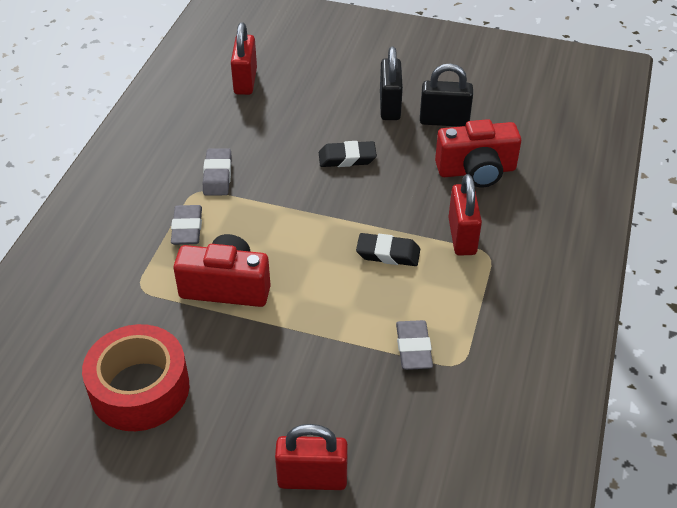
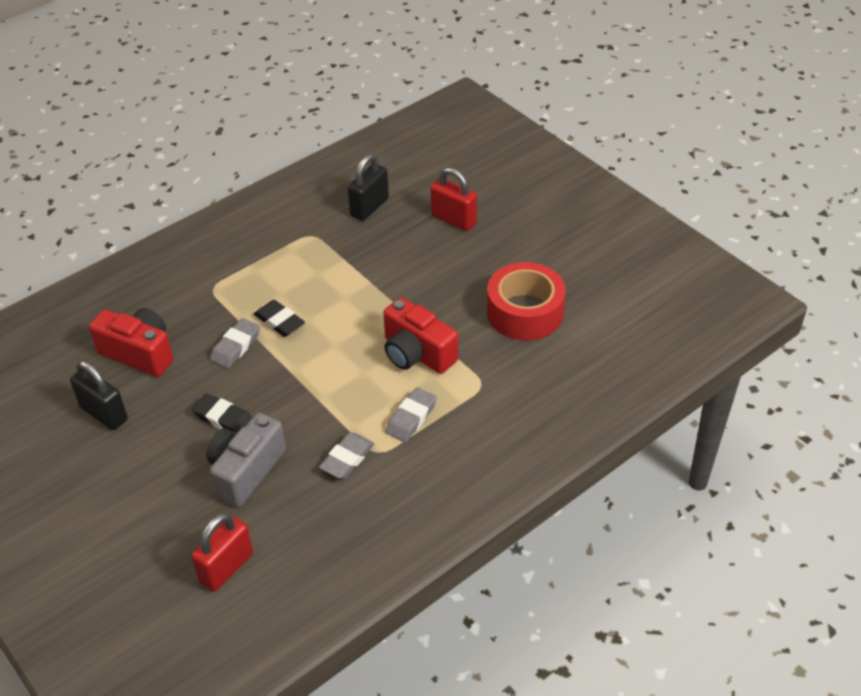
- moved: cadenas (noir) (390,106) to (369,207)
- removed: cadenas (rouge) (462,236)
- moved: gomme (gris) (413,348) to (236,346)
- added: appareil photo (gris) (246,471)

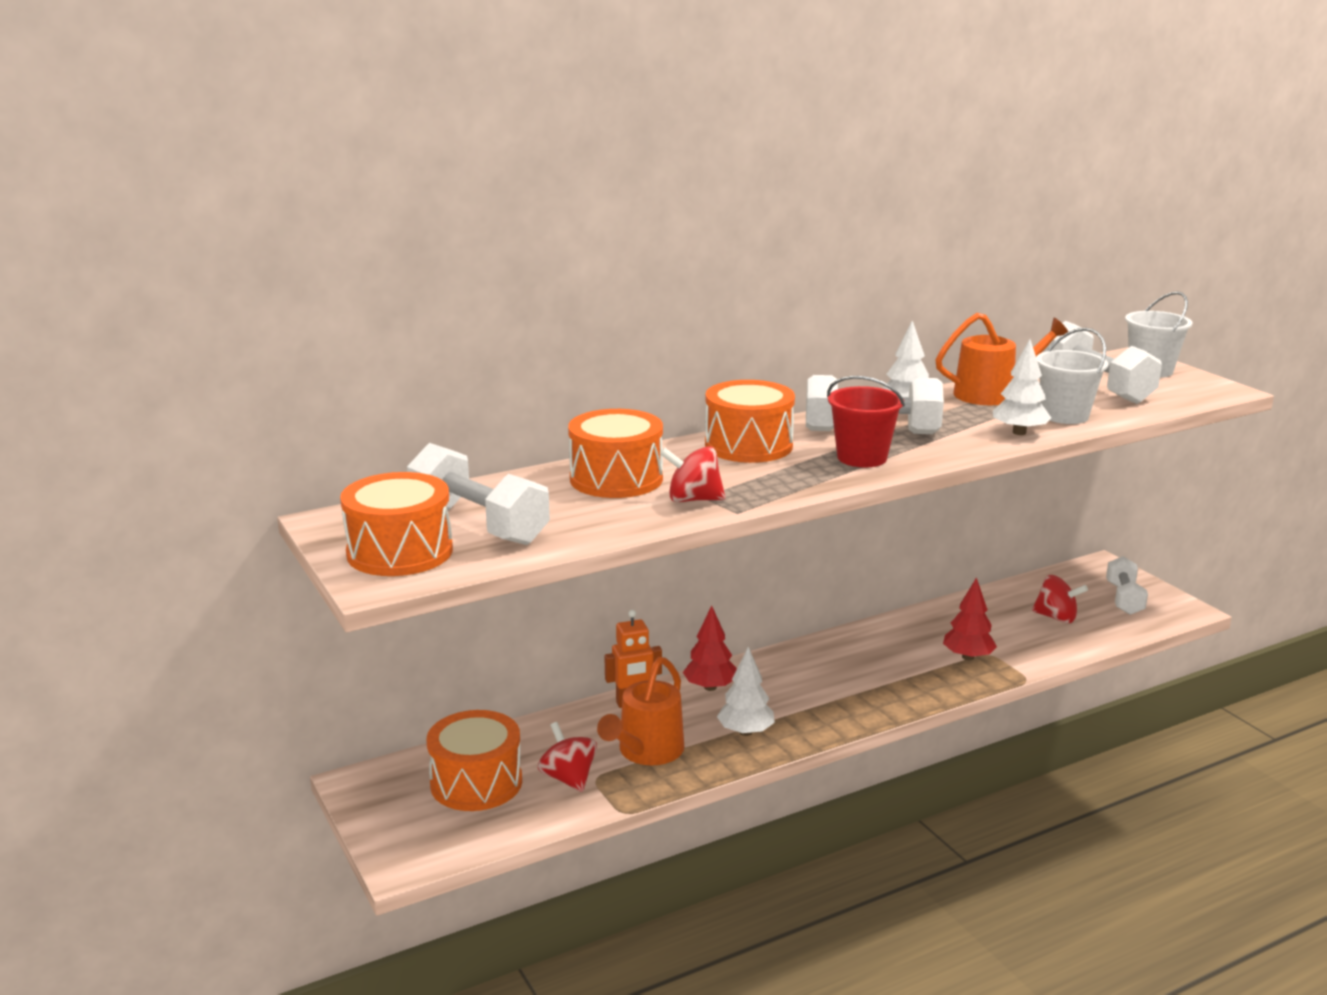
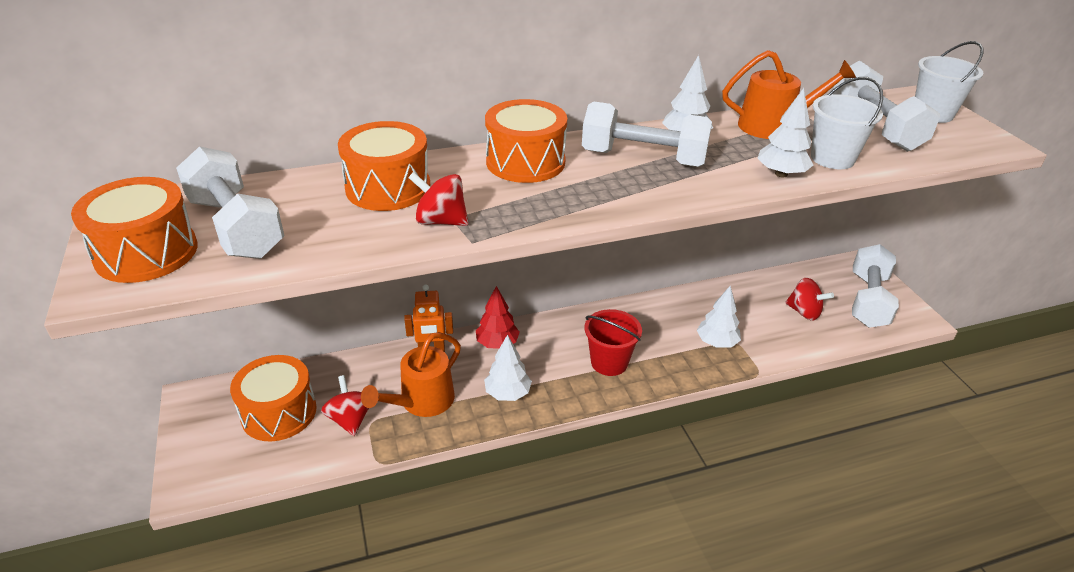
- moved: seau (rouge) (862,457) to (609,362)
- resized: haltère (blanc) (1124,599) = (868,300) x1.56
- recoloured: arbre (rouge) (968,657) to arbre (blanc) (716,343)

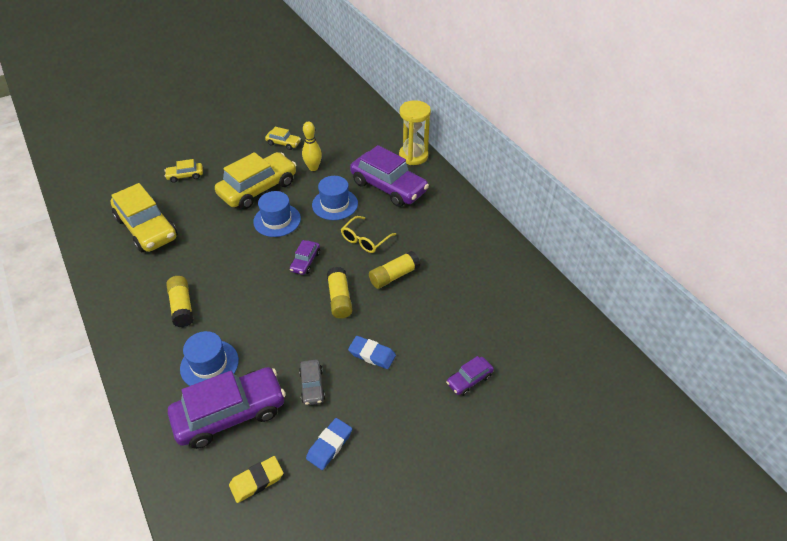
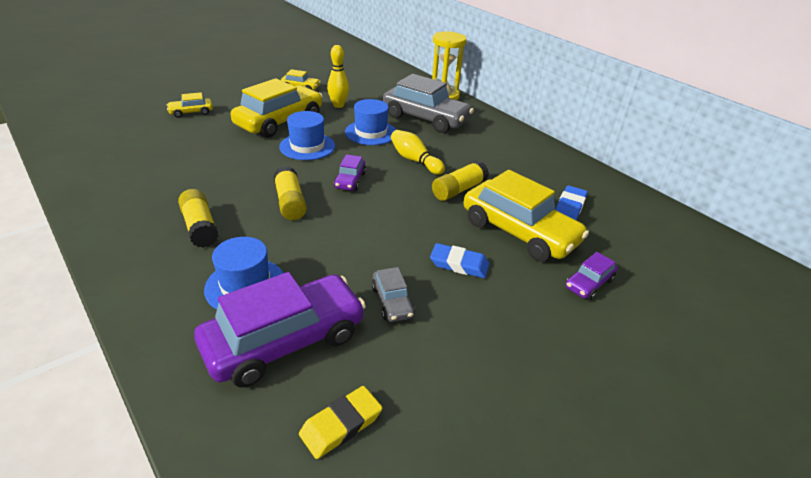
- recoloured: voiture (violet) (388,187) to voiture (gris) (425,119)
- moved: voiture (jaune) (147,228) to (519,232)
- replaced: lunettes (jaune) (365,239) to quille (jaune) (414,160)
- moved: bâton de colle (jaune) (339,298) to (290,202)
- moved: gomme (bleu) (329,445) to (569,206)

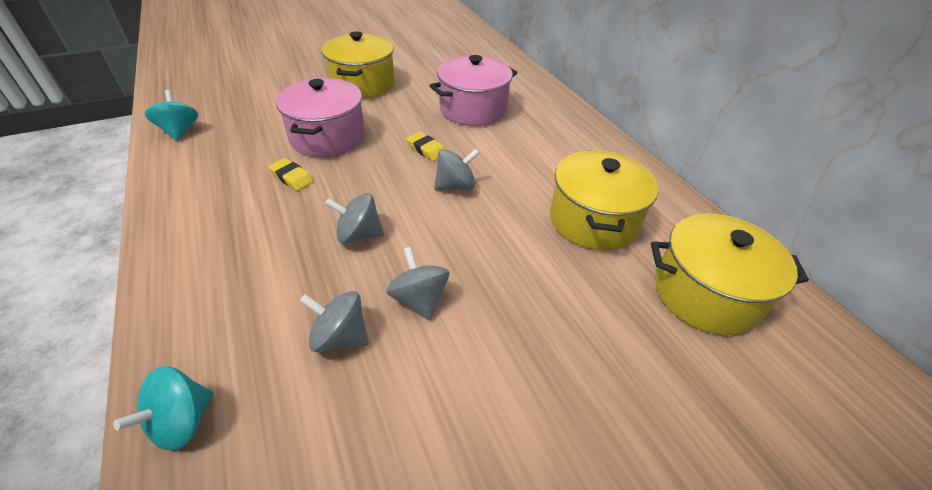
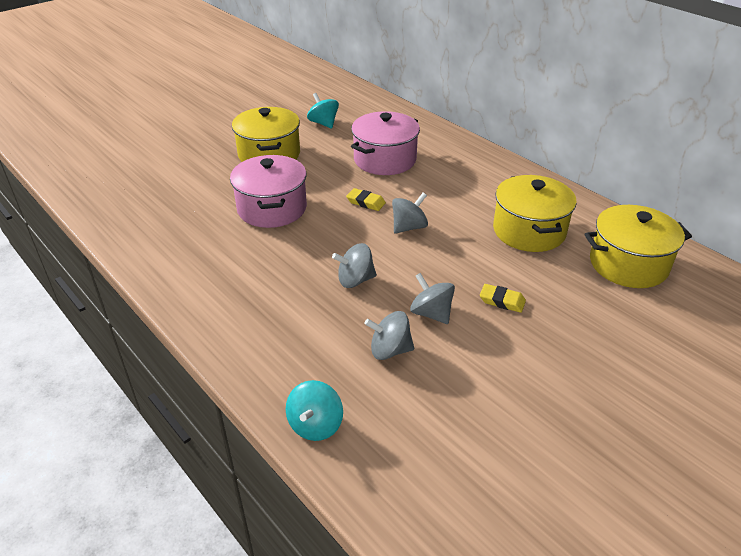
- moved: toupie (turquoise) (179,131) to (323,123)
- moved: gomme (jaune) (292,177) to (502,301)

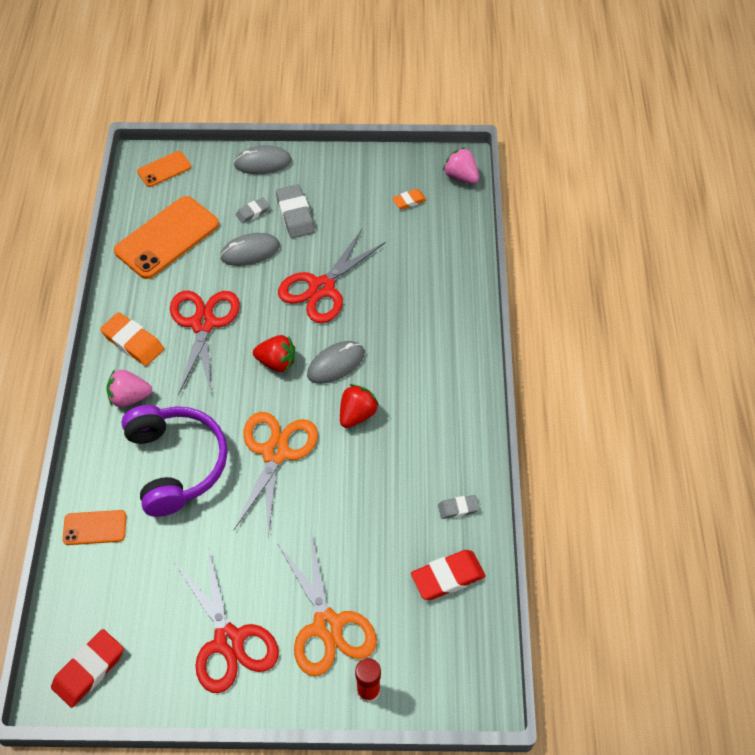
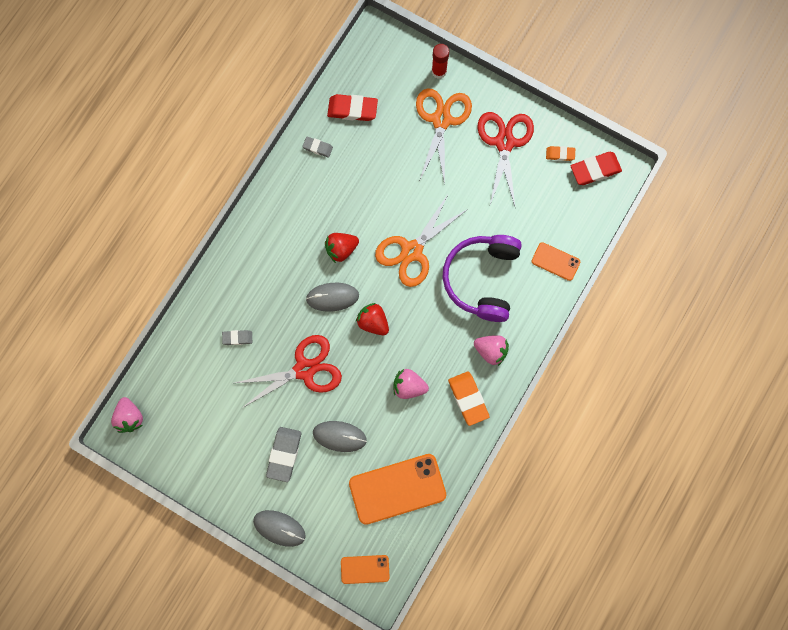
- moved: gomme (orange) (409,201) to (560,154)
- moved: gomme (gris) (253,212) to (237,338)
- replaced: ciseaux (rouge) (203,323) to fraise (rose) (409,386)

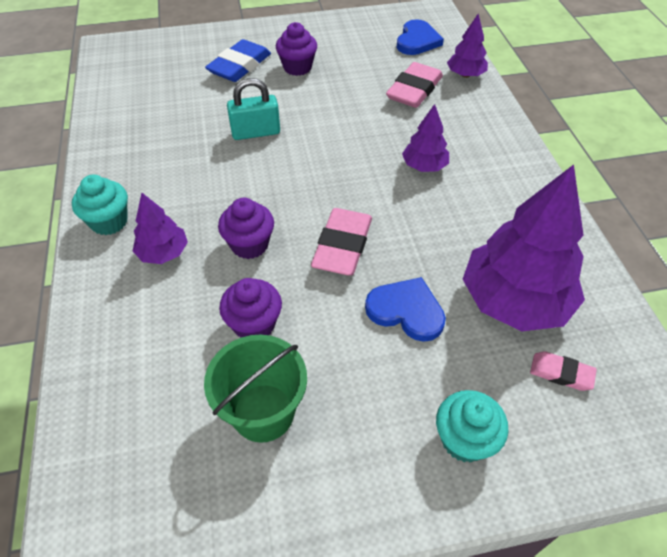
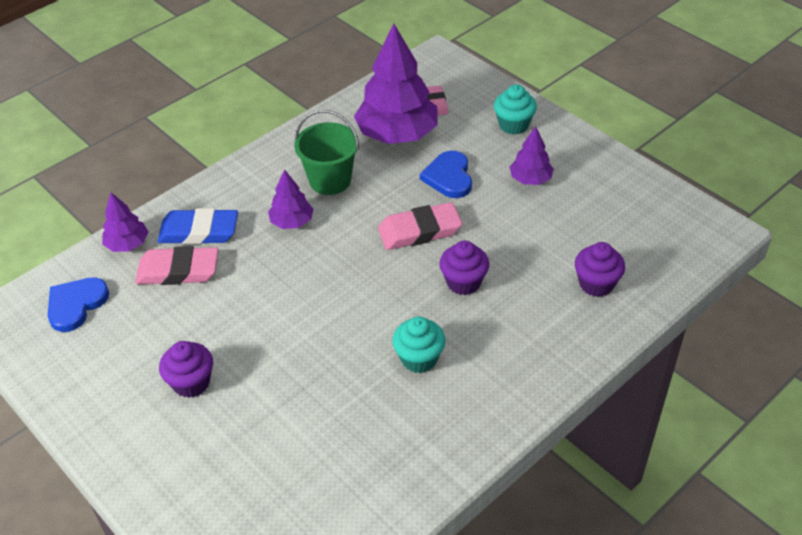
- turned: cœur (bleu) (417,41) = (76,305) 45 degrees counterclockwise
- moved: gomme (bleu) (239,66) to (199,231)
- removed: cadenas (turquoise) (256,132)
- moved: muffin (turquoise) (109,222) to (419,358)
- moved: arbre (violet) (163,253) to (530,179)
- moved: muffin (violet) (254,324) to (596,284)
- moved: seau (vert) (263,412) to (330,180)

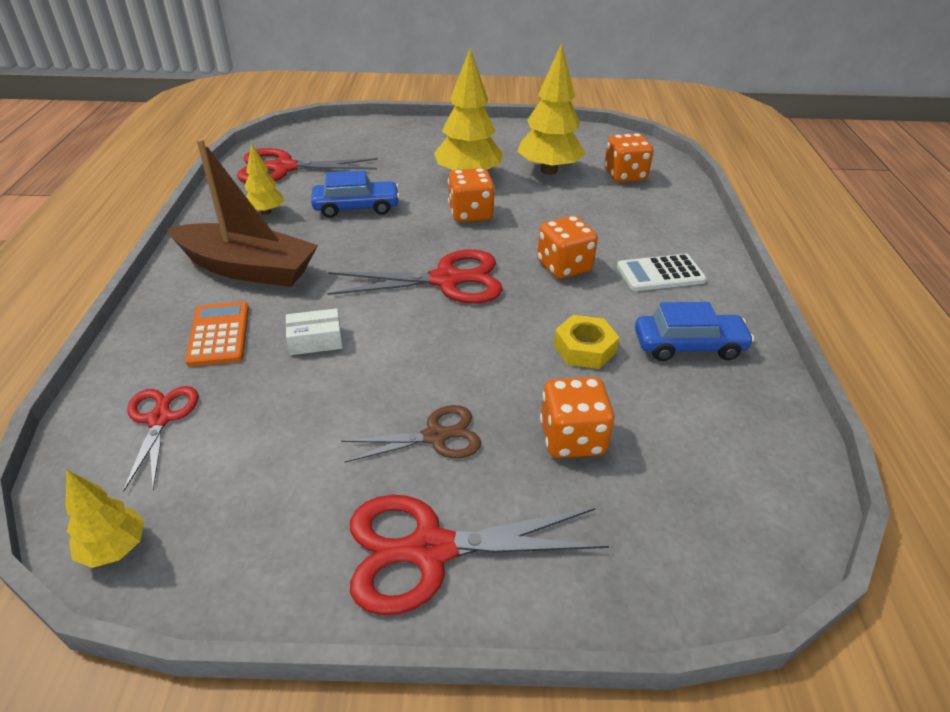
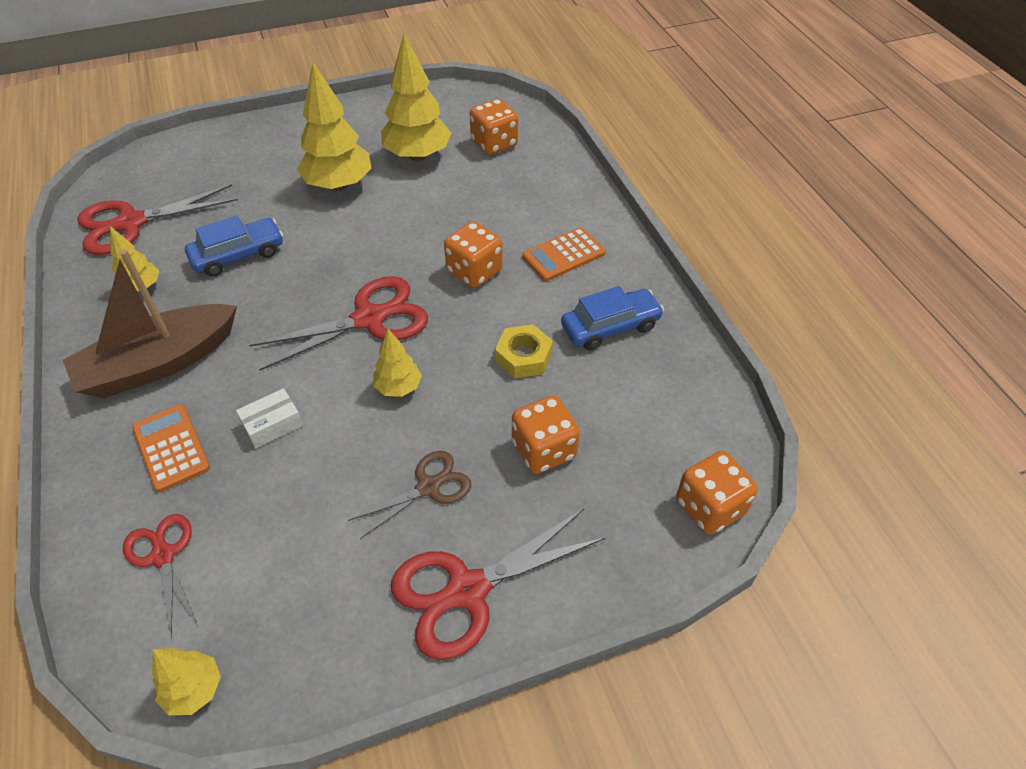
- turned: bateau (marron) (248,268) = (159,363) 150 degrees clockwise
- moved: dé (orange) (470,214) to (710,507)
- recoloured: calculatrice (blanc) (660,274) to calculatrice (orange) (563,255)
- added: arbre (jaune) (398,387)

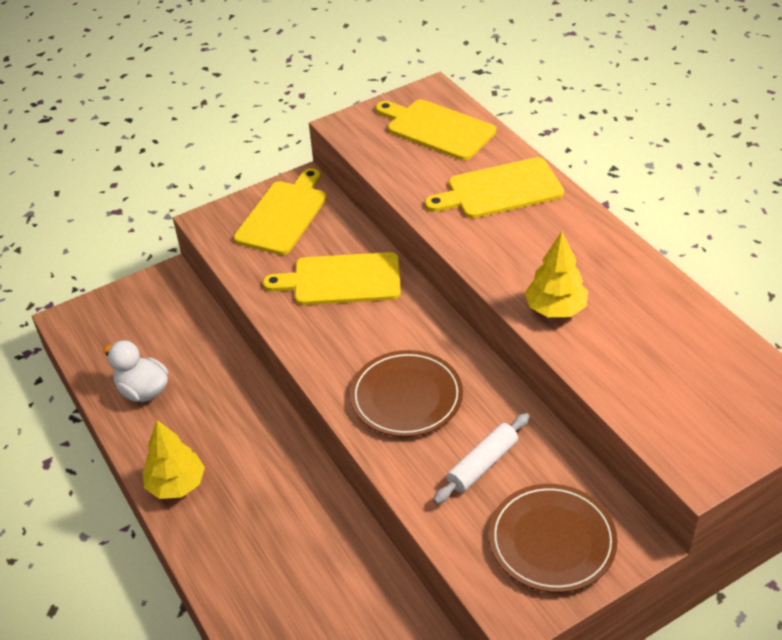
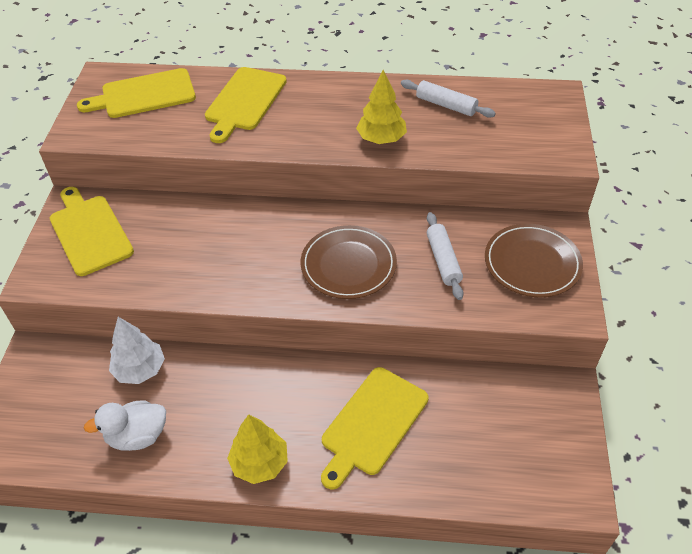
- moved: planche à découper (jaune) (341,280) to (372,424)
- added: rouleau à pâtisserie (blanc) (446,105)
- added: arbre (blanc) (140,369)

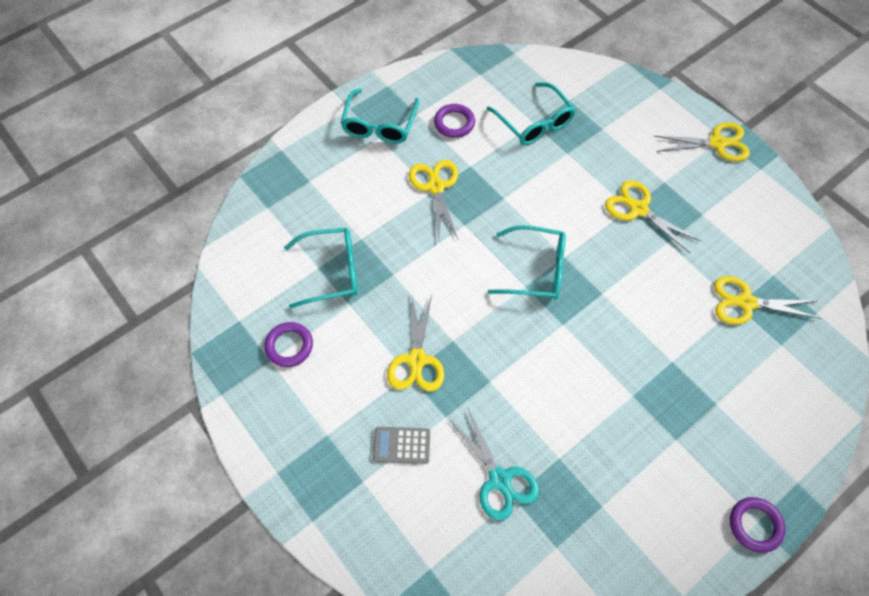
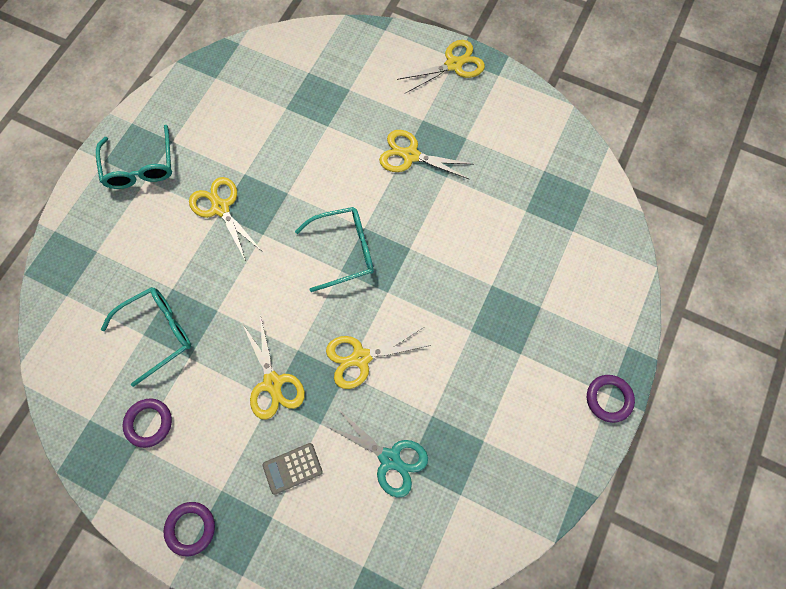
- removed: lunettes (turquoise) (534,122)
- moved: anneau (violet) (454,123) to (191,528)
- moved: ciseaux (jaune) (746,303) to (361,357)

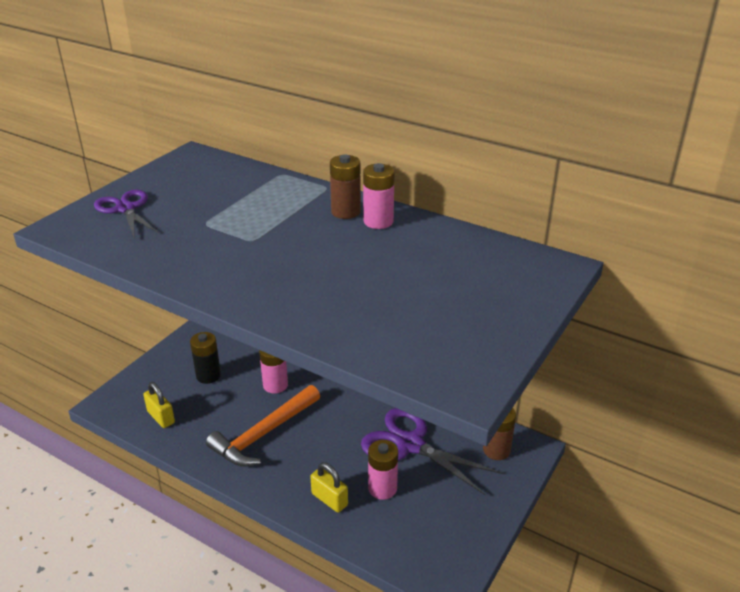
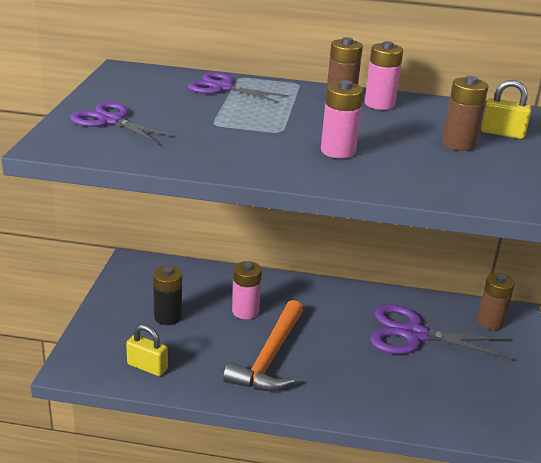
- moved: pile (rose) (382,488) to (338,151)
- moved: cadenas (jaune) (329,499) to (502,133)
- added: ciseaux (violet) (223,88)
- added: pile (marron) (458,144)

